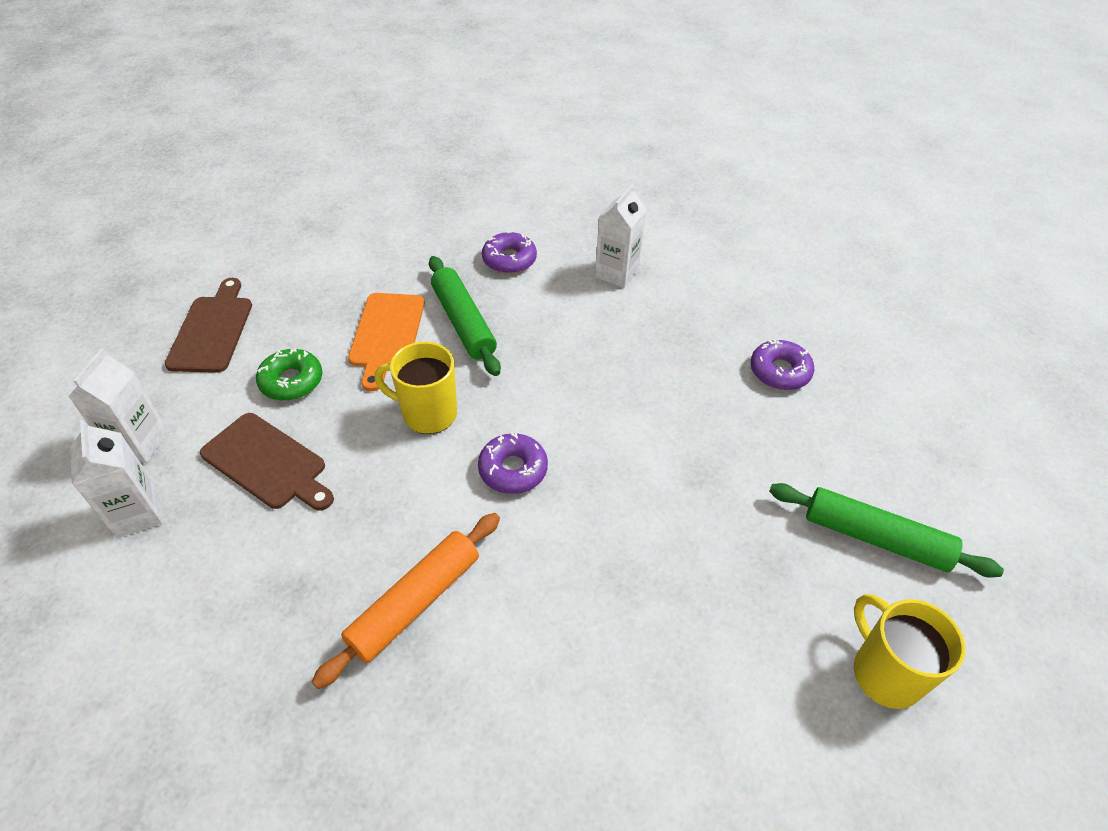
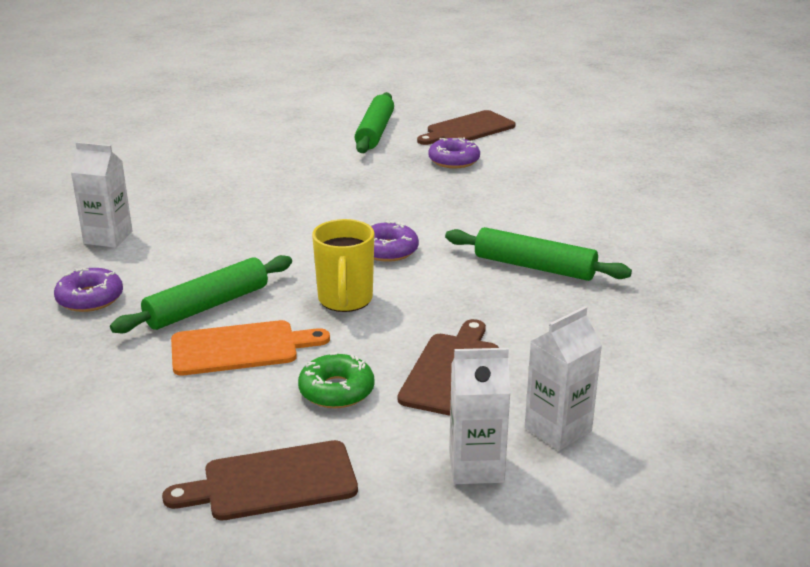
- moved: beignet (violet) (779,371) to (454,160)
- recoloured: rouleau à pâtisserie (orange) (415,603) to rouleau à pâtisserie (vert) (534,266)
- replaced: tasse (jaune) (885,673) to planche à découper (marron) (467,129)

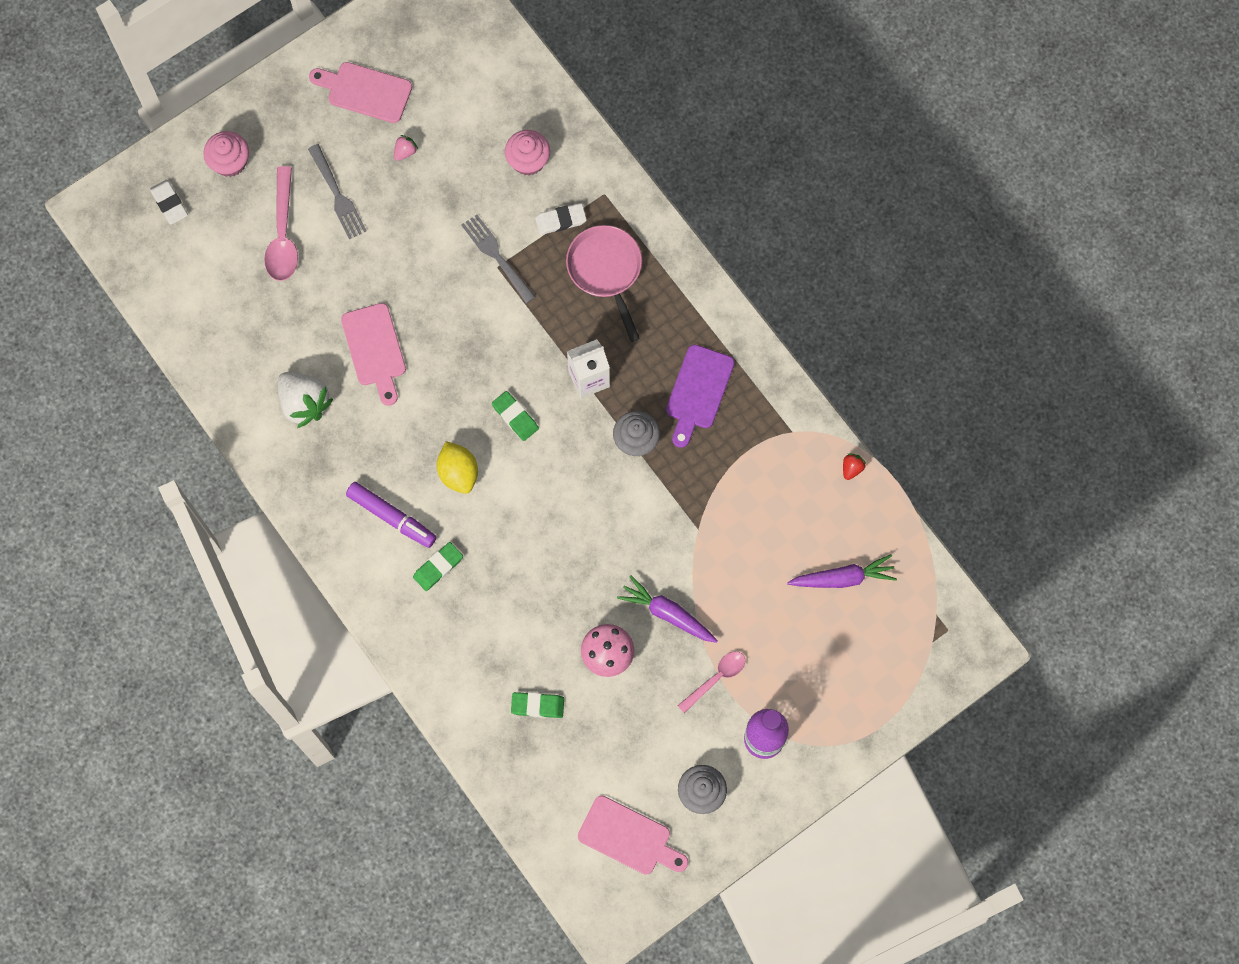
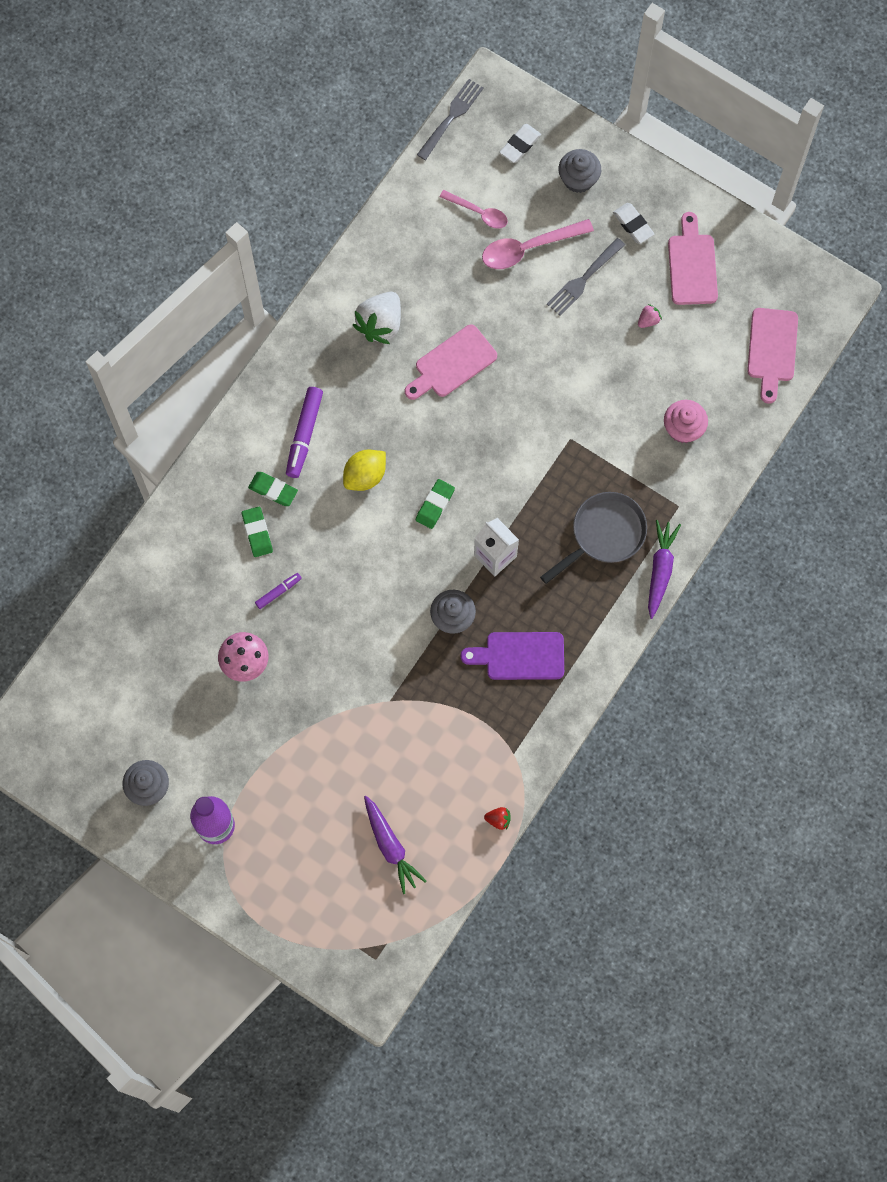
- recoloured: muffin (rose) (230,162) to muffin (gris) (578,179)
- turned: fraise (rose) (405,152) = (648,320) 60 degrees counterclockwise
- moved: gomme (blanc) (560,220) to (633,225)
- moved: fourchette (gris) (497,256) to (451,118)
- recoloured: poêle (rose) (606,271) to poêle (gris) (604,534)
- moved: carotte (violet) (667,613) to (660,570)
- moved: cuillère (rose) (716,678) to (478,212)
- moved: gomme (vert) (537,705) to (257,533)
- moved: planche à découper (rose) (629,837) to (772,349)
- added: feutre (violet) (278,592)

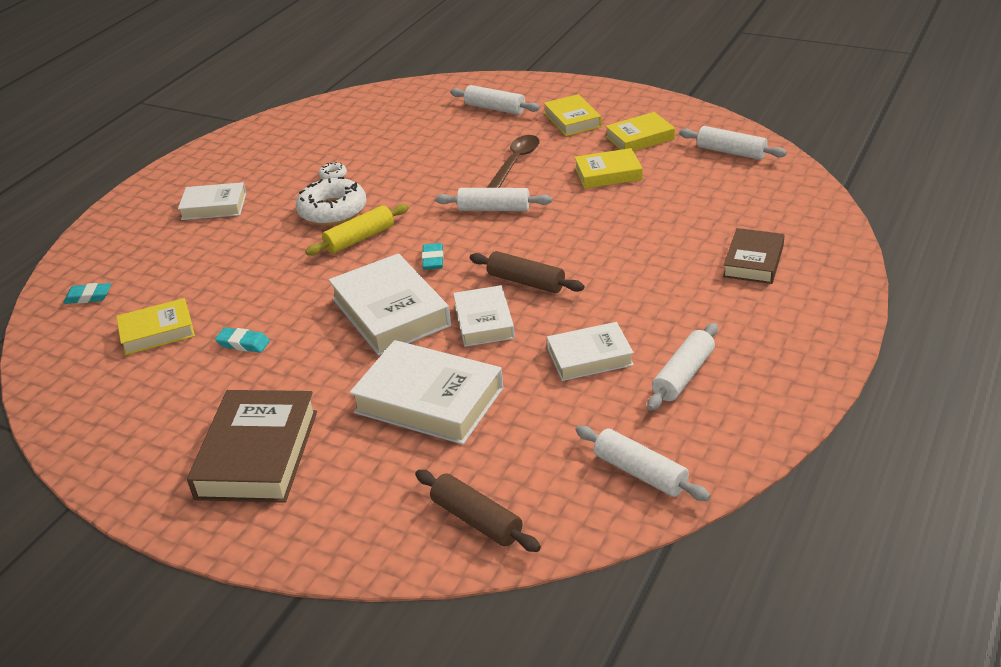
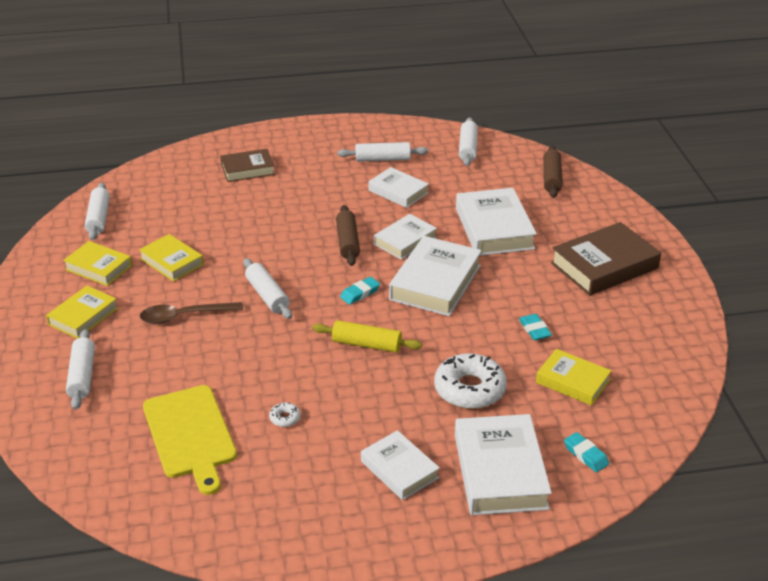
- moved: beignet (blanc) (333,211) to (469,389)
- added: planche à découper (jaune) (190,435)
- added: livre (blanc) (500,471)

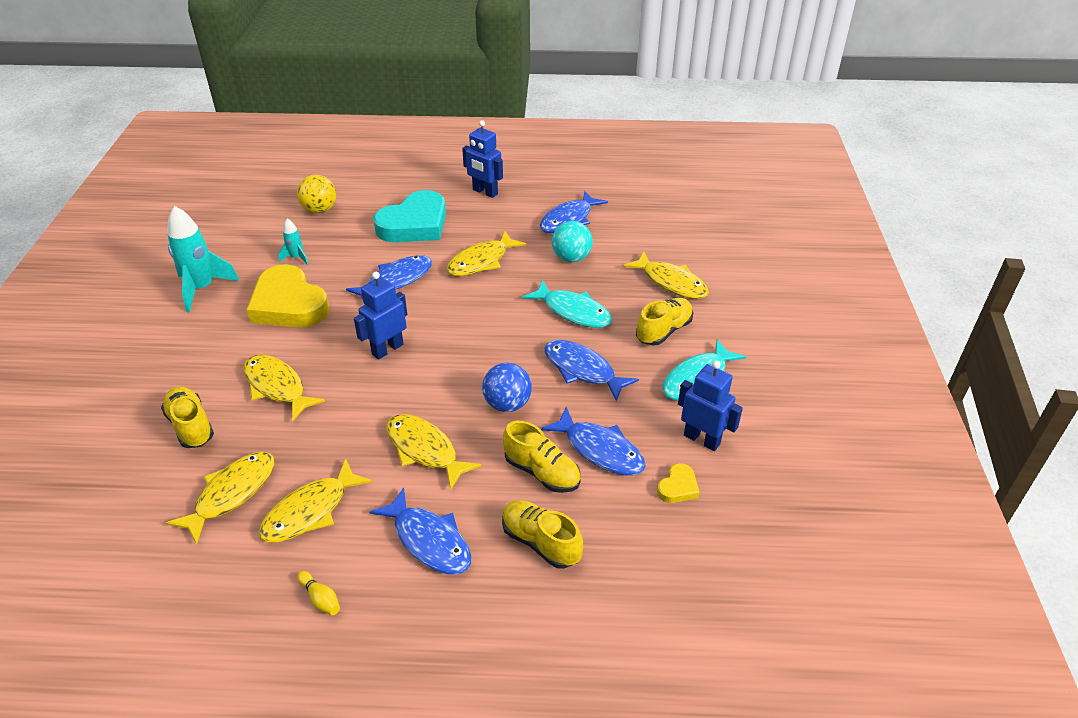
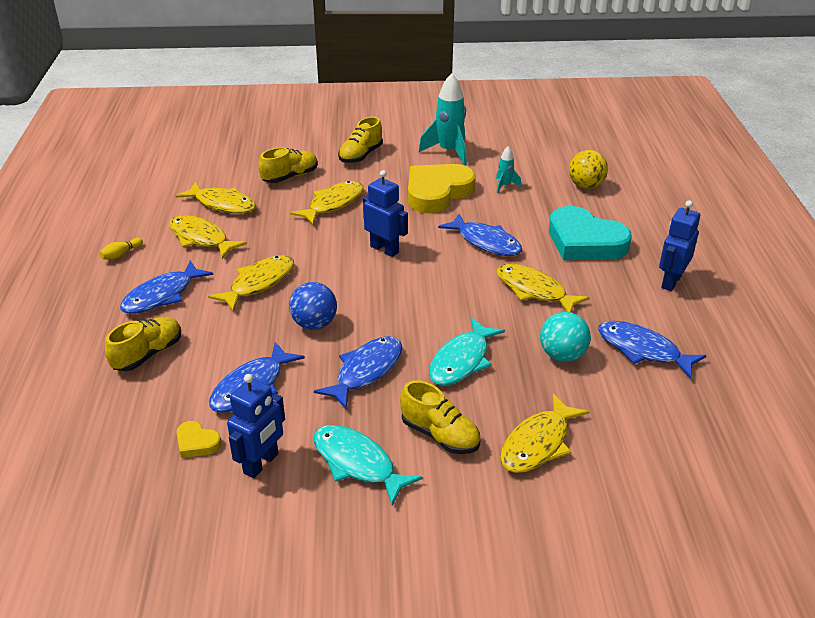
- moved: chaussure (jaune) (542,472) to (361,155)

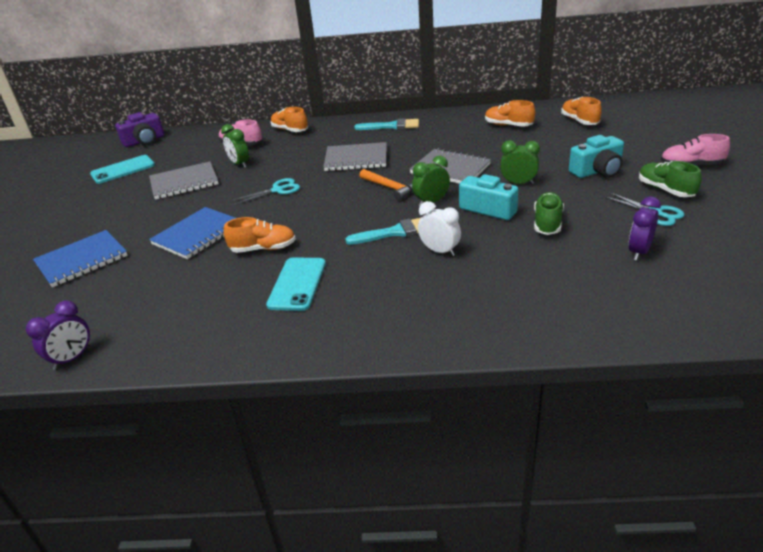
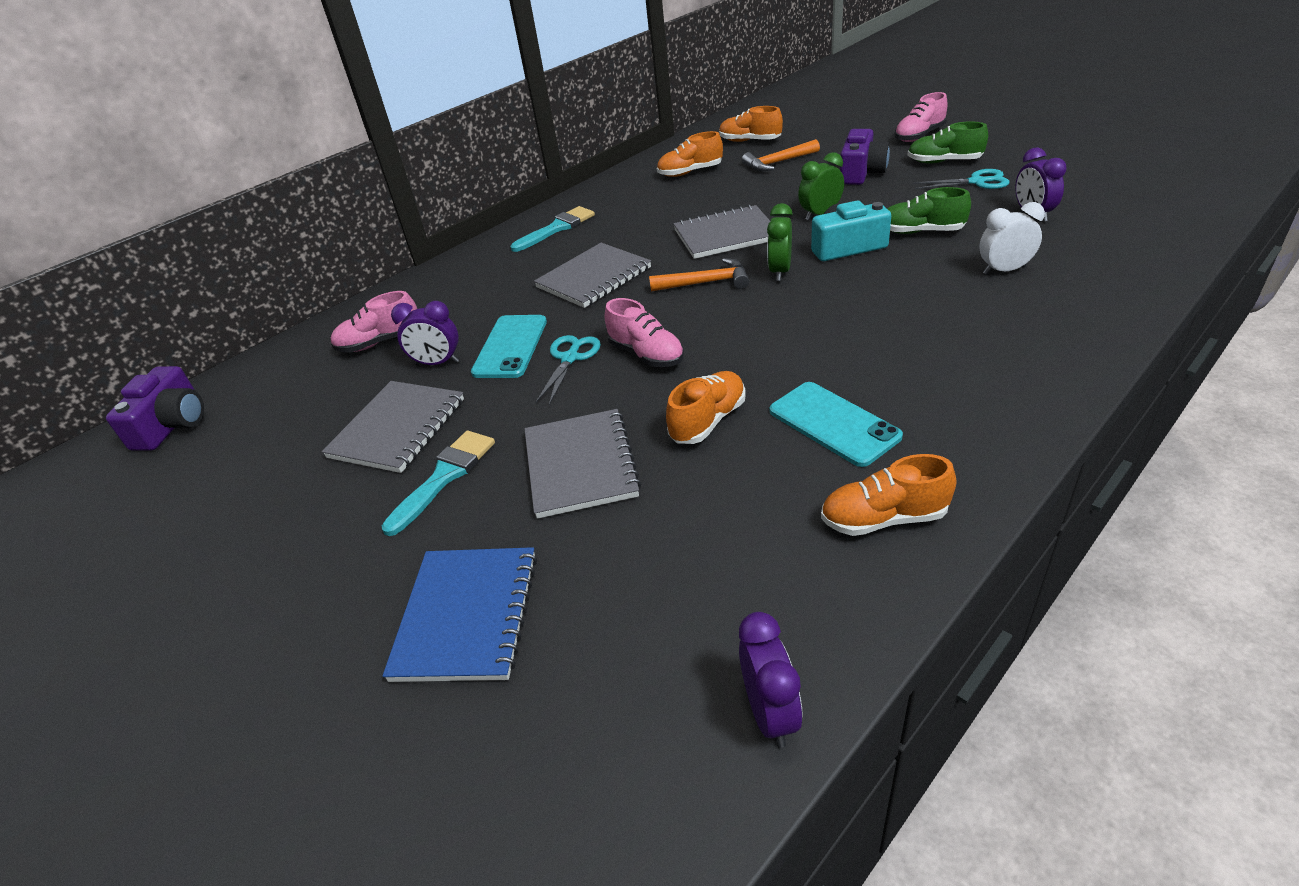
- moved: chaussure (orange) (290,130) to (883,518)
- recoloured: réveil (vert) (239,164) to réveil (violet) (437,363)
- recoloured: appareil photo (turquoise) (597,171) to appareil photo (violet) (861,172)
- moved: téléphone (turquoise) (123,170) to (510,347)
- turned: chaussure (vert) (547,223) = (921,231) 45 degrees counterclockwise
- moved: réveil (blanc) (439,251) to (1004,270)
- recoloured: carnet (bleu) (198,235) to carnet (gris) (581,465)
- moved: pinceau (turquoise) (395,232) to (444,477)
- added: marteau (orange) (778,163)
- added: chaussure (rose) (646,355)

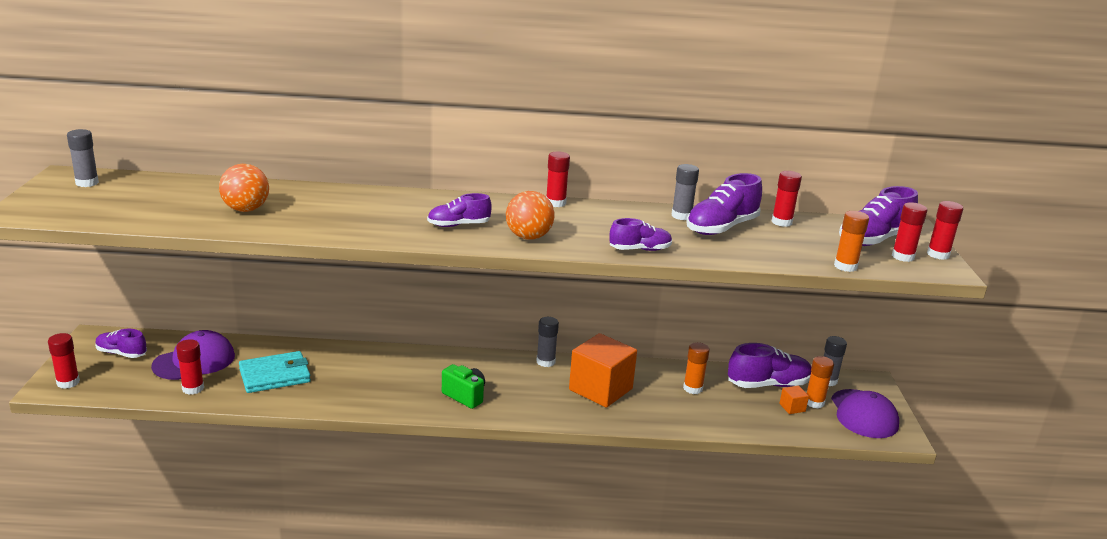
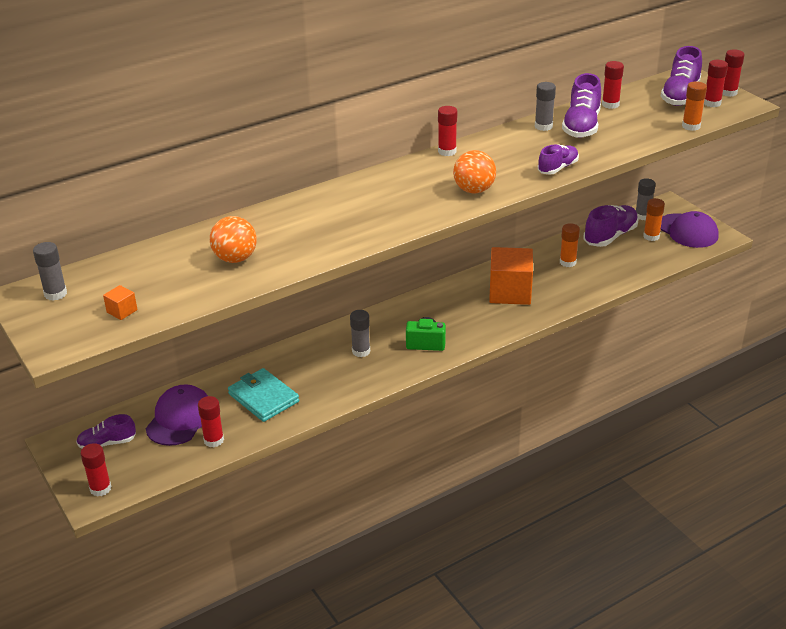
- removed: chaussure (violet) (458,225)
- moved: bâton de colle (gris) (545,362) to (361,351)
- turned: portefeuille (turquoise) (275,375) = (263,398) 75 degrees counterclockwise
- moved: cube (orange) (792,407) to (122,311)

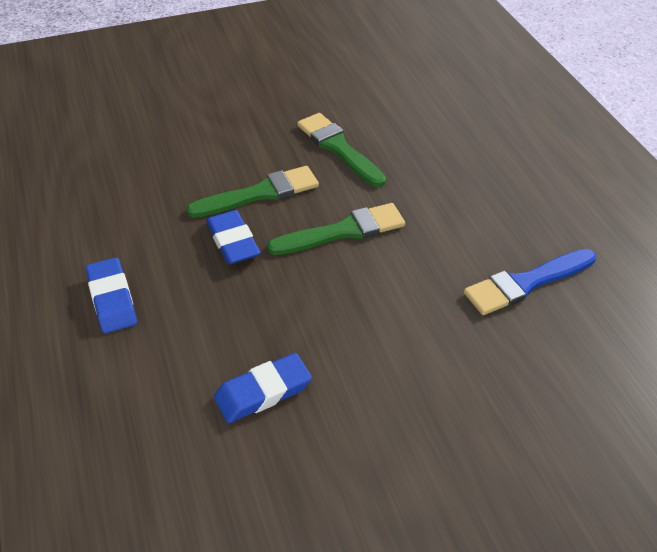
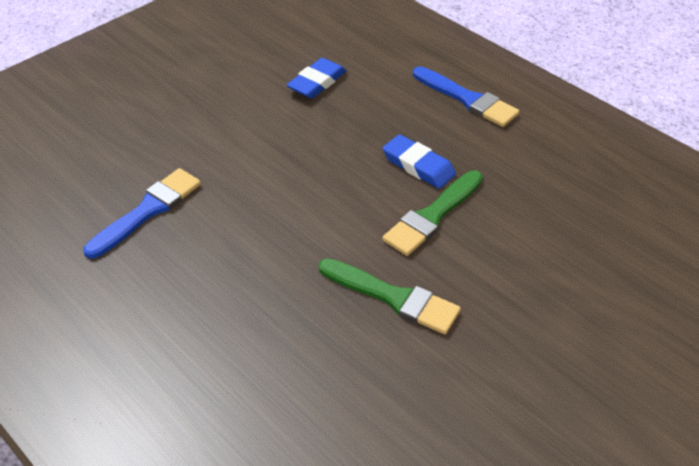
- removed: pinceau (vert) (343,231)
- replaced: gomme (bleu) (112,299) to pinceau (bleu) (467,99)

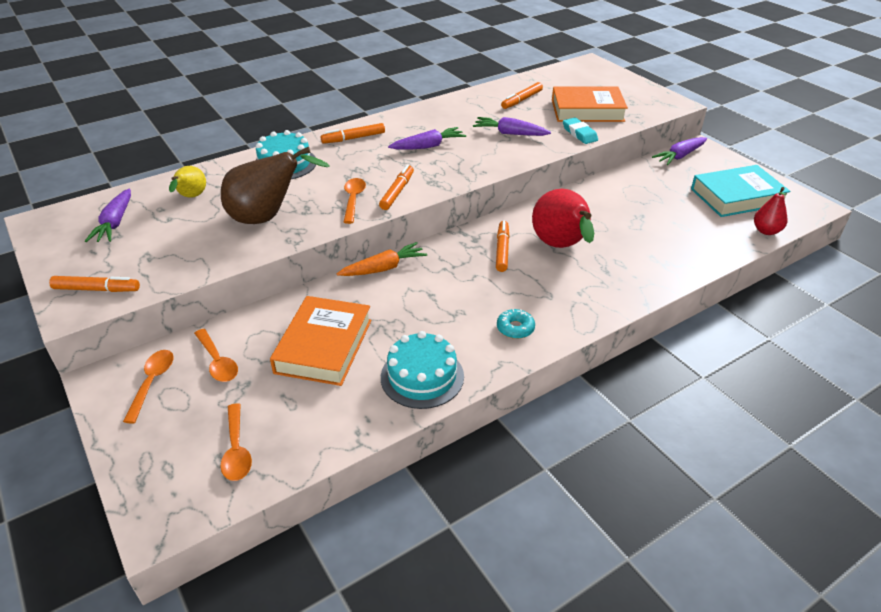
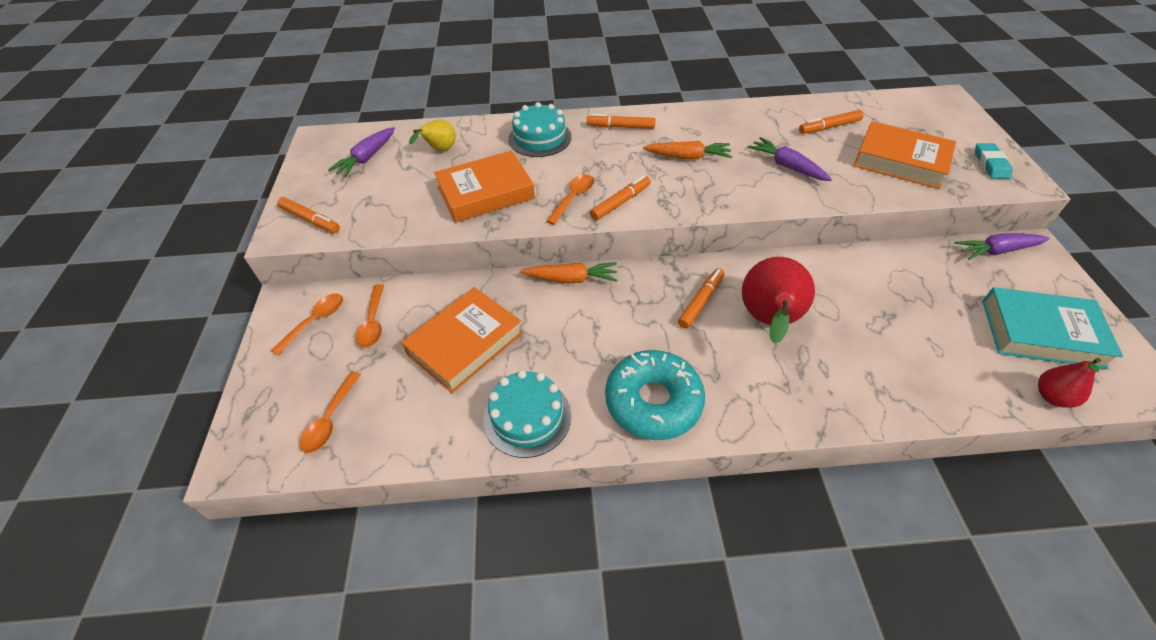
- moved: gomme (turquoise) (579,134) to (990,164)
- recoloured: carotte (violet) (428,146) to carotte (orange) (688,157)
- replaced: poire (marron) (267,217) to livre (orange) (485,193)
- resized: beignet (turquoise) (515,328) = (653,401) x2.27

